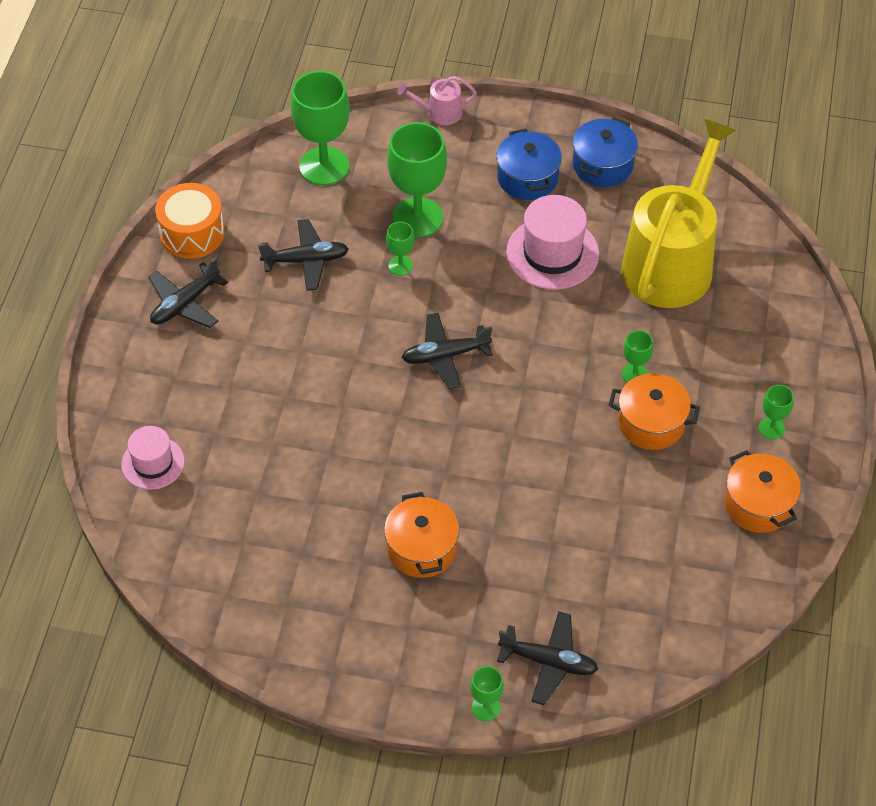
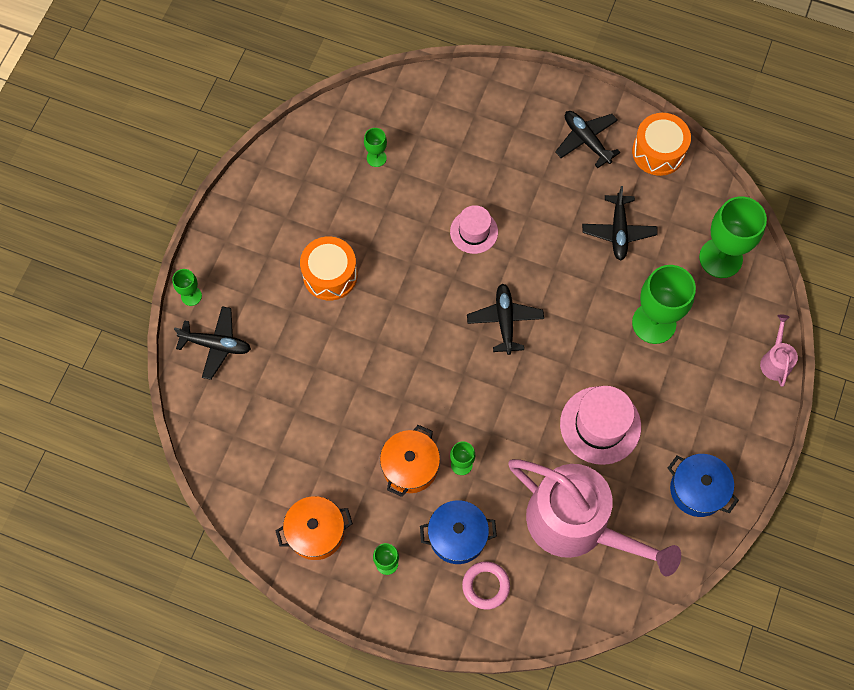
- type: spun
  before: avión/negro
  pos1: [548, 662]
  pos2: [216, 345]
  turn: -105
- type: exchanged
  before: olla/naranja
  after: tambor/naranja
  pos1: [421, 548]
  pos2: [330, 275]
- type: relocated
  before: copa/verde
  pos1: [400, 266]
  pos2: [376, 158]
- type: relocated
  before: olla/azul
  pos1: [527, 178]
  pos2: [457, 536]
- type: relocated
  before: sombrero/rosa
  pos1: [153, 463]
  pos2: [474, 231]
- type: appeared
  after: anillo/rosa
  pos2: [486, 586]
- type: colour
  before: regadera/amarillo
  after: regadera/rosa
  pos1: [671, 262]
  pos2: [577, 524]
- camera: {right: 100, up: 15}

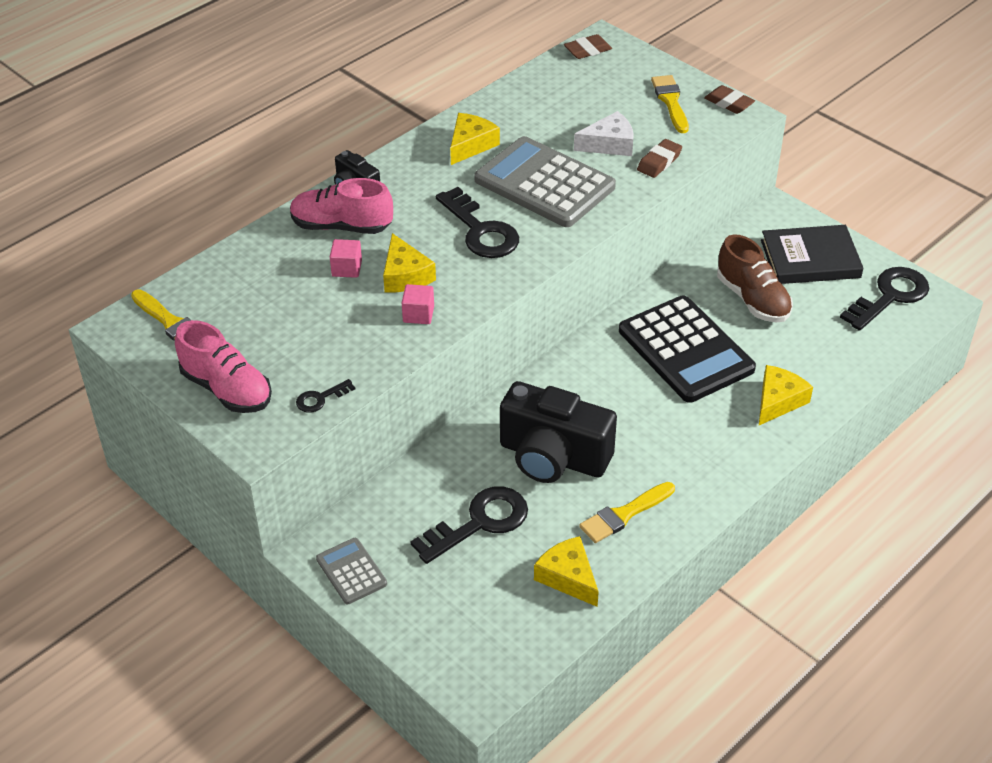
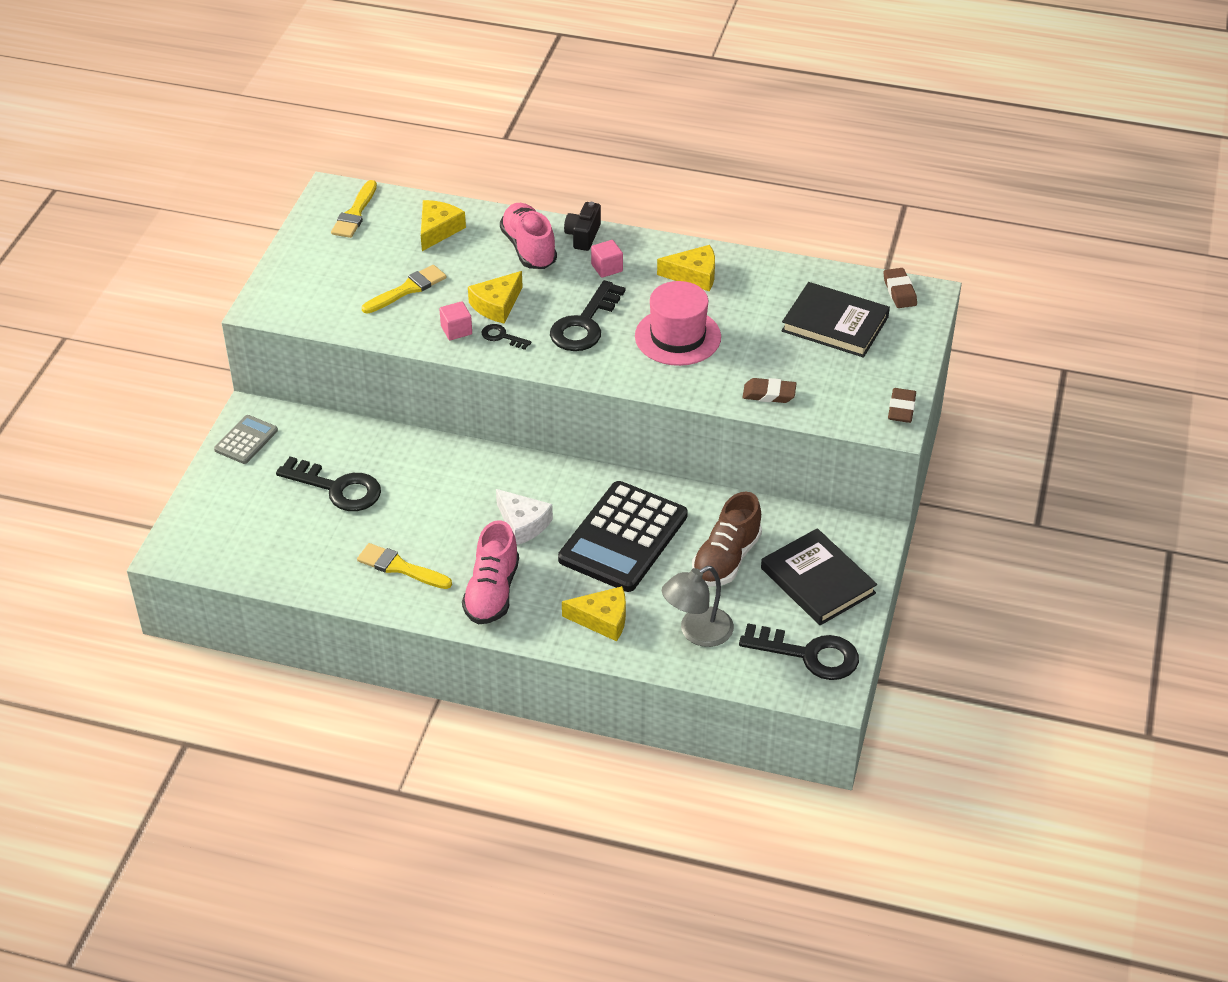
- type: relocated
  before: pincel/amarillo
  pos1: [670, 102]
  pos2: [407, 289]
- type: relocated
  before: queso/amarillo
  pos1: [568, 577]
  pos2: [438, 230]
- type: relocated
  before: zapato/rosa
  pos1: [227, 389]
  pos2: [492, 592]
- type: relocated
  before: llave/negro
  pos1: [320, 398]
  pos2: [502, 337]
- type: relocated
  before: queso/blanco
  pos1: [609, 144]
  pos2: [523, 523]
- type: relocated
  before: cubo/rosa
  pos1: [347, 268]
  pos2: [607, 268]
- type: exchanged
  before: calculadora/gris
  after: sombrero/rosa
  pos1: [544, 183]
  pos2: [678, 337]
- type: appeared
  after: lámpara/gris
  pos2: [697, 632]
- type: appeared
  after: libro/negro
  pos2: [835, 324]
- type: spun
  before: goma de borrar/marrón
  pos1: [587, 50]
  pos2: [899, 291]
  turn: 45
- type: missing
  before: cámara/negro
  pos1: [553, 457]
- camera: {right: 60, up: 0}

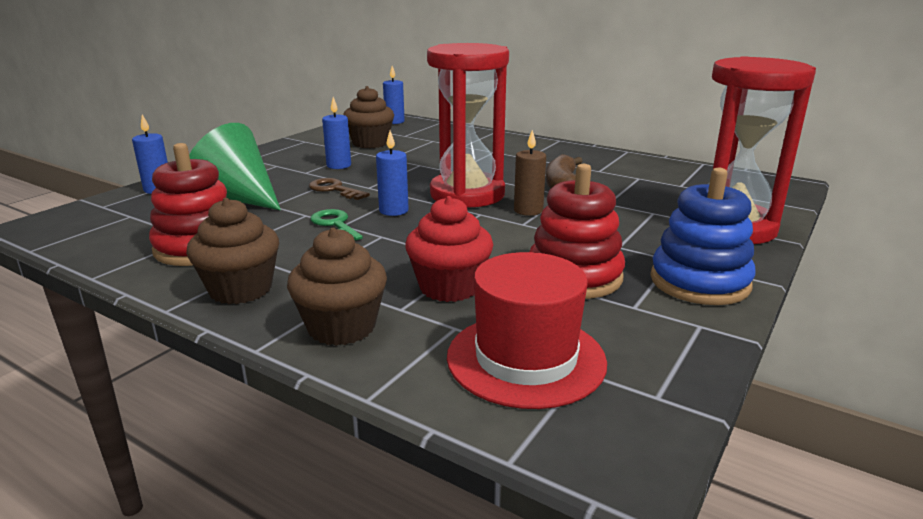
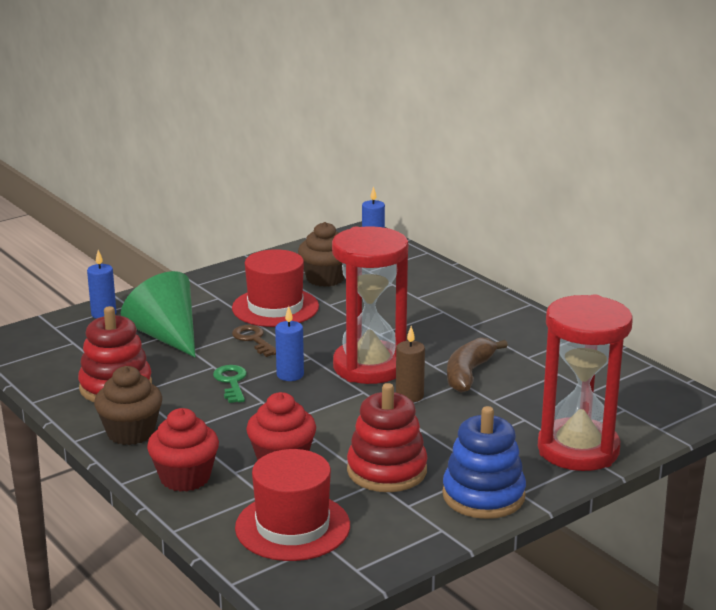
- type: colour
  before: magdalena/marrón
  after: magdalena/rojo
  pos1: [341, 327]
  pos2: [185, 478]
- type: exchanged
  before: vela/azul
  after: sombrero/rojo
  pos1: [339, 165]
  pos2: [275, 307]
- camera: {right: 20, up: 0}

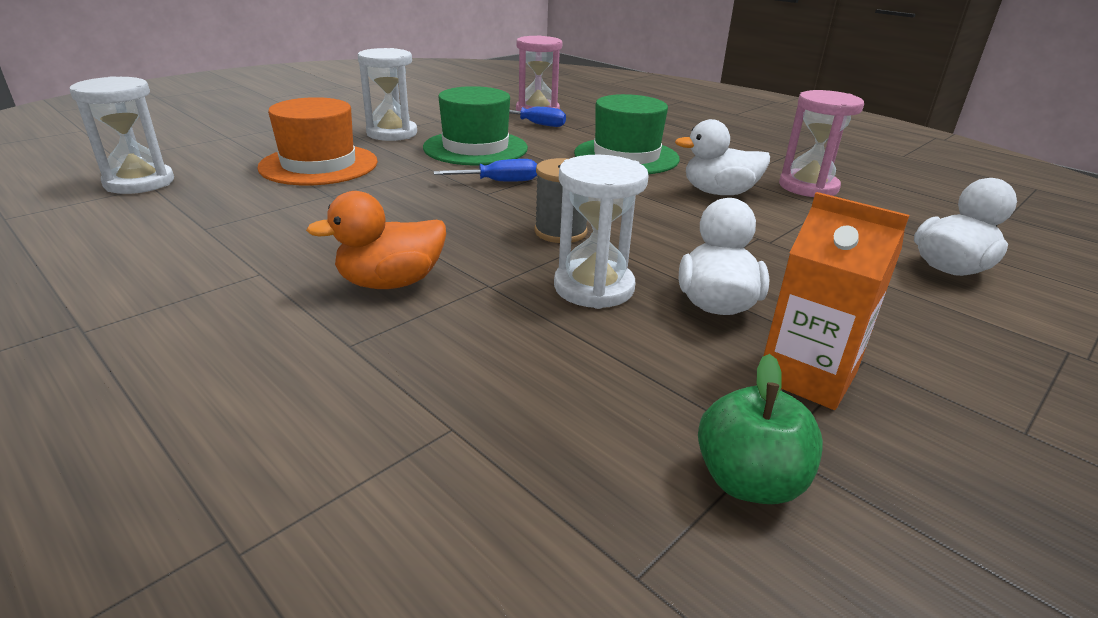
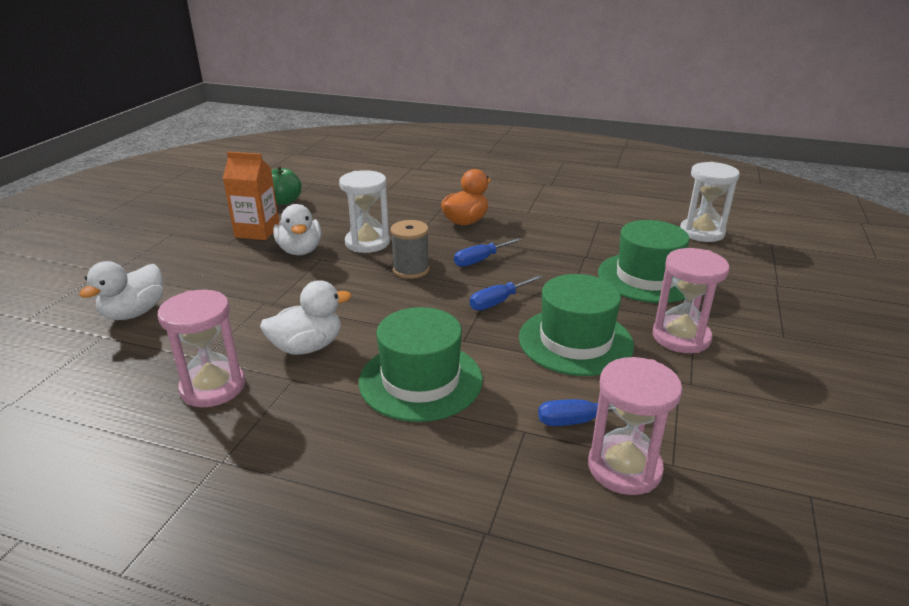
- type: appeared
  after: destornillador/azul
  pos2: [480, 260]
- type: colour
  before: sombrero/naranja
  after: sombrero/verde
  pos1: [319, 165]
  pos2: [647, 277]
- type: colour
  before: reloj de arena/blanco
  after: reloj de arena/rosa
  pos1: [392, 133]
  pos2: [681, 337]
- camera: {right: 155, up: 0}

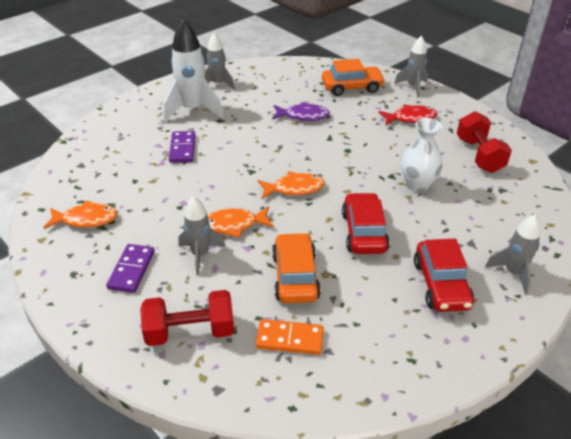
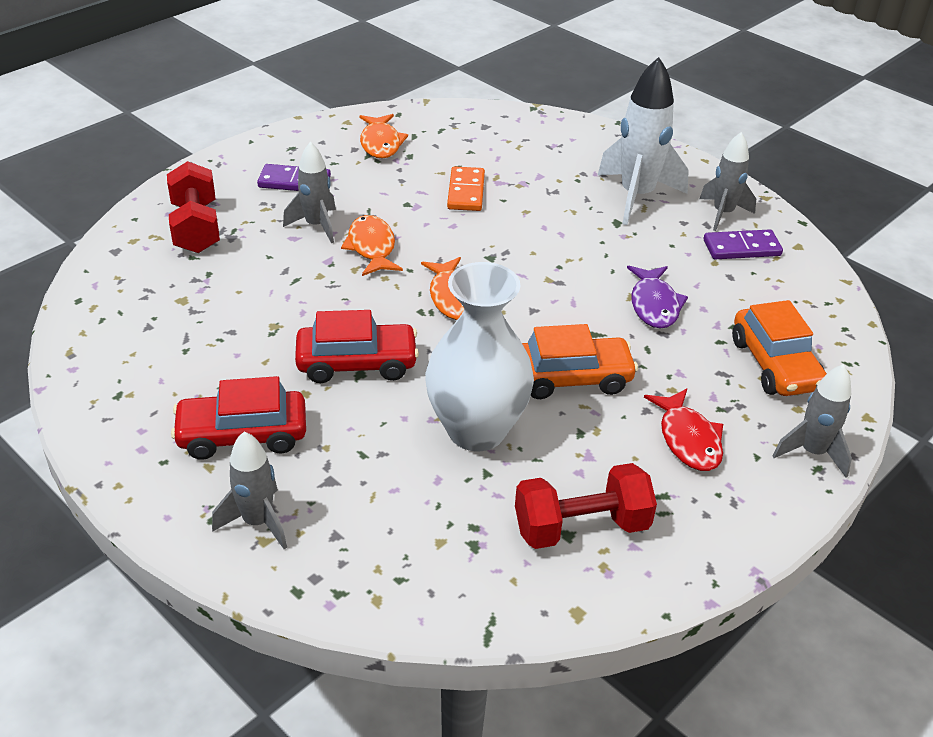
- type: size
  before: florero/blanco
  pos1: [417, 185]
  pos2: [476, 430]
  scale: 1.5
- type: relocated
  before: ficha de dominó/naranja
  pos1: [289, 339]
  pos2: [466, 192]
- type: relocated
  before: coche/naranja
  pos1: [295, 276]
  pos2: [571, 378]
- type: relocated
  before: ficha de dominó/morado
  pos1: [182, 149]
  pos2: [741, 248]
- camera: {right: 85, up: 0}

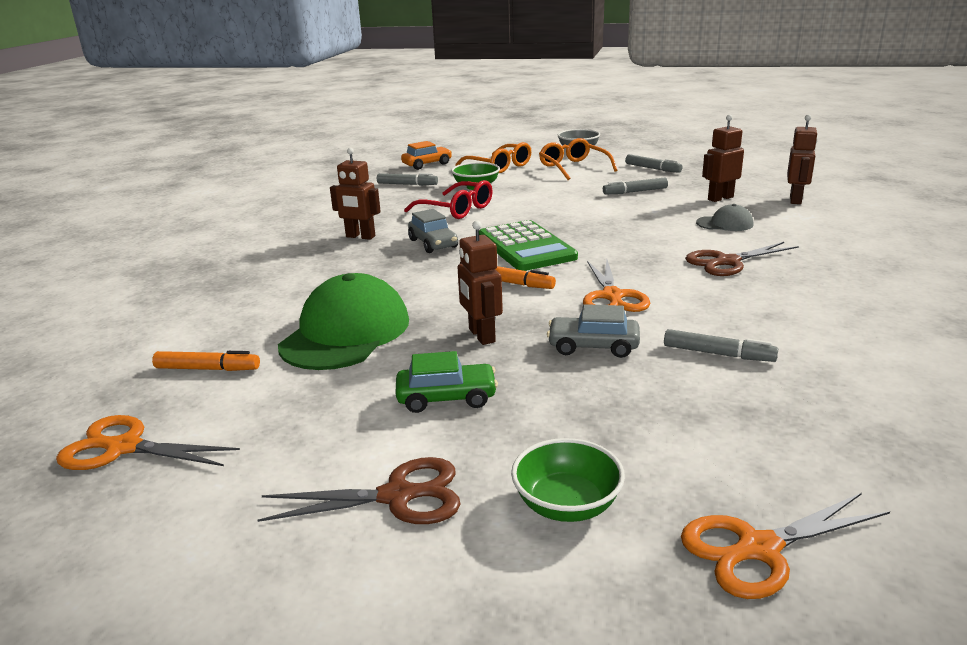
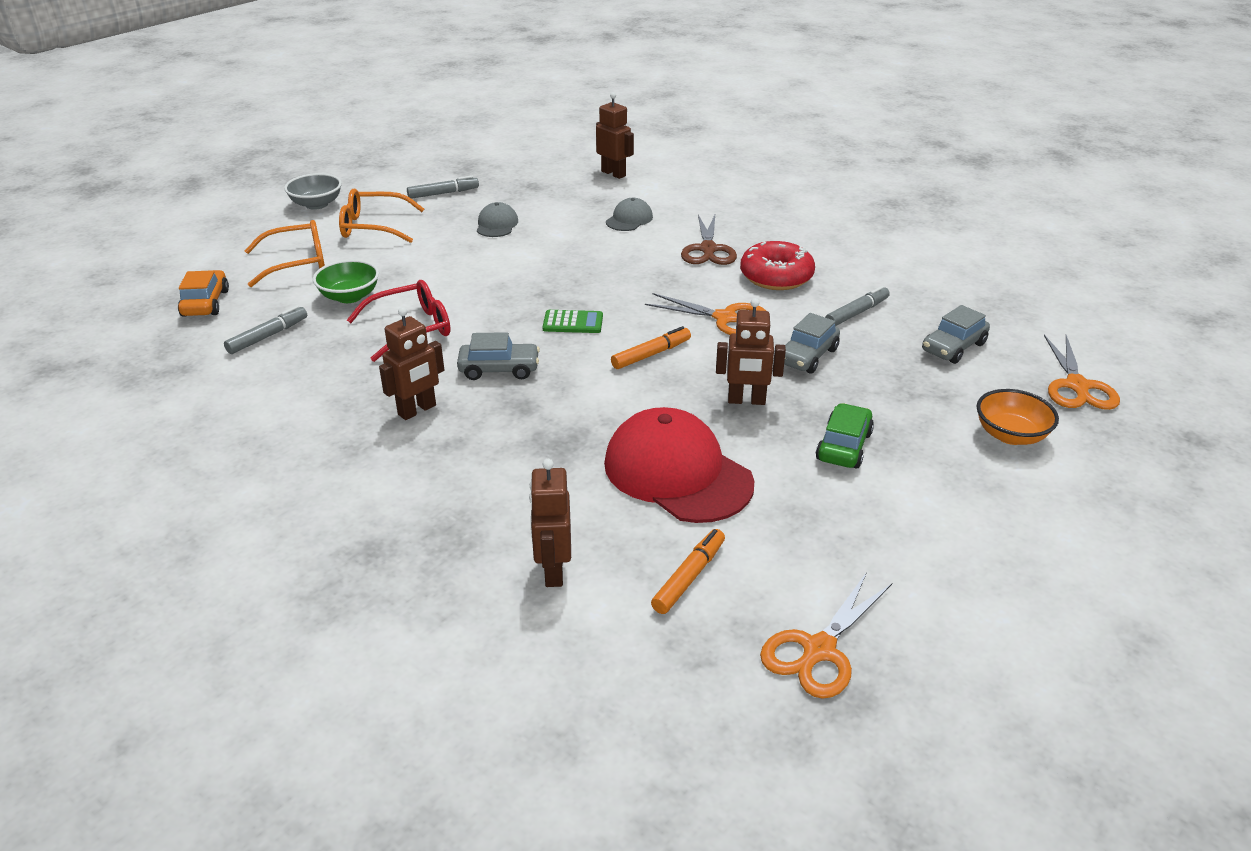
- type: exchanged
  before: rotulador/gris
  after: gorra/gris
  pos1: [635, 192]
  pos2: [497, 224]
- type: relocated
  before: robot/marrón
  pos1: [720, 198]
  pos2: [553, 571]
- type: size
  before: calculadora/verde
  pos1: [526, 247]
  pos2: [573, 322]
  scale: 0.5
- type: colour
  before: gorra/verde
  after: gorra/rojo
  pos1: [346, 333]
  pos2: [677, 473]
- type: appeared
  after: rosquilla/rojo
  pos2: [776, 277]
- type: appeared
  after: coche/gris
  pos2: [953, 347]
- type: colour
  before: cuenco/verde
  after: cuenco/naranja
  pos1: [567, 505]
  pos2: [1010, 435]
- type: missing
  before: tijeras/marrón
  pos1: [399, 496]
- camera: {right: -65, up: 10}

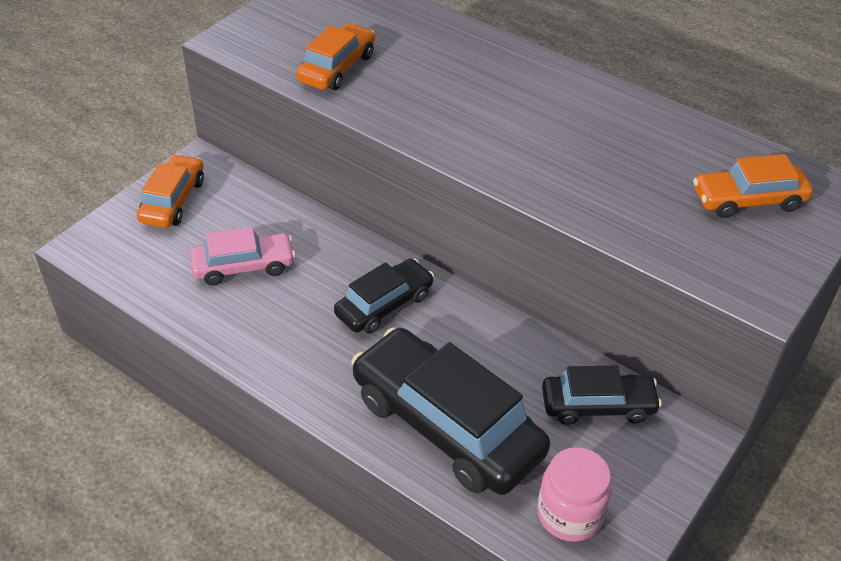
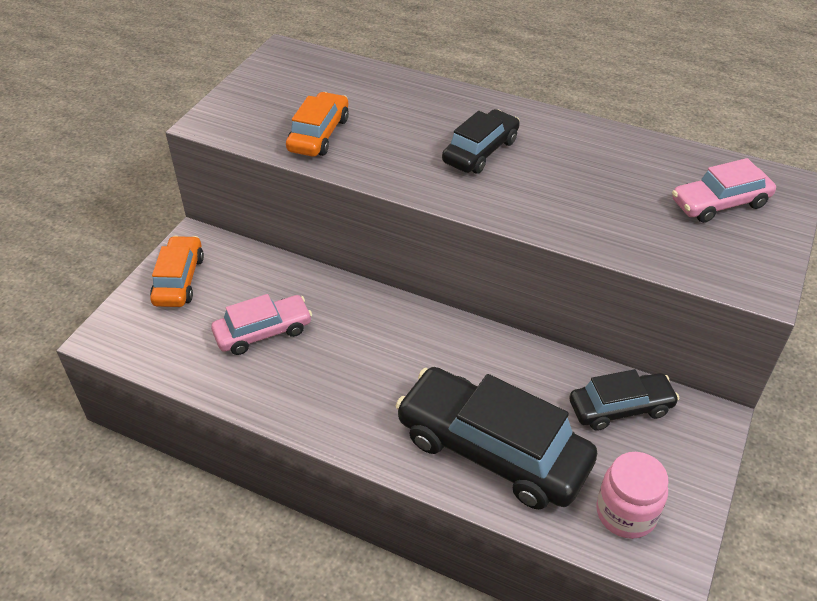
- type: relocated
  before: coche/negro
  pos1: [384, 305]
  pos2: [480, 151]
- type: colour
  before: coche/naranja
  after: coche/rosa
  pos1: [748, 200]
  pos2: [720, 203]
- camera: {right: -10, up: 0}

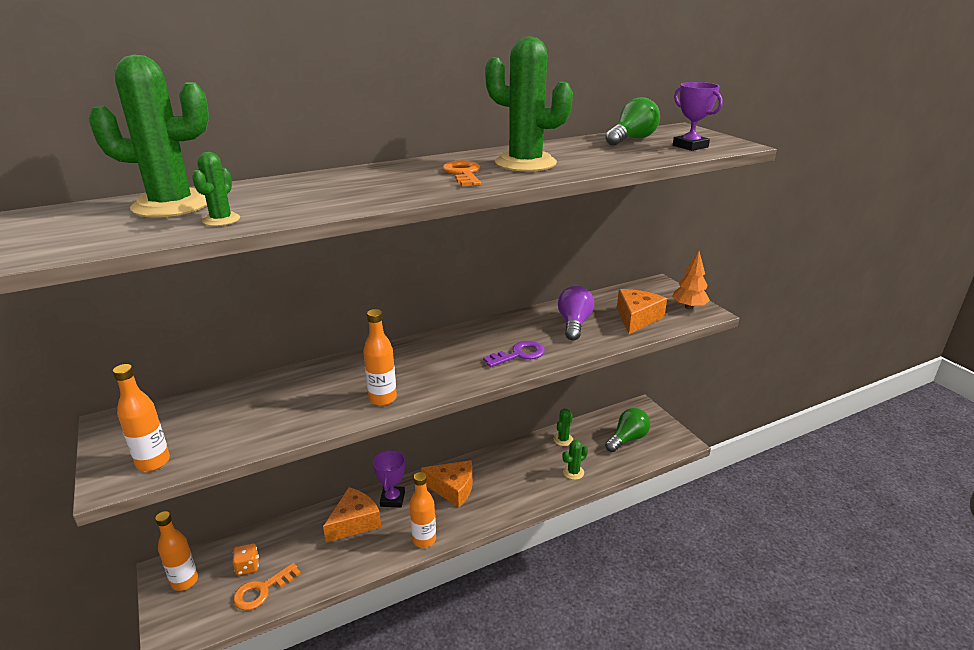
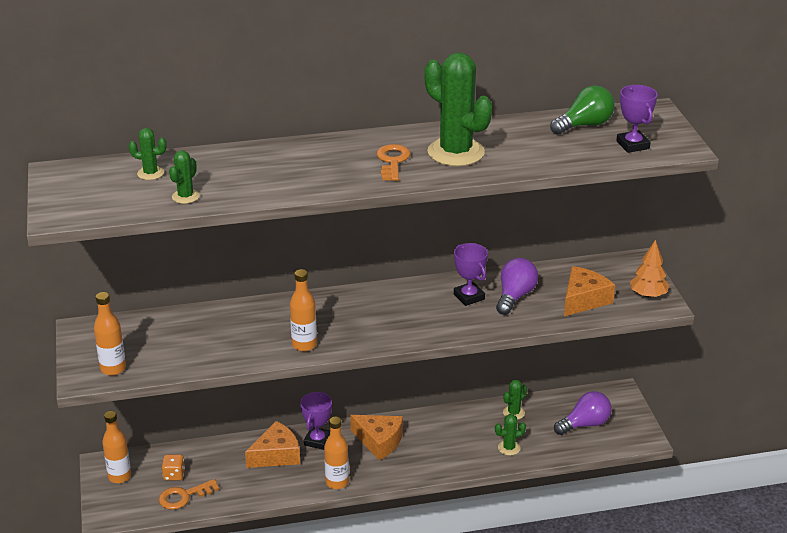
- type: size
  before: cactus/verde
  pos1: [171, 205]
  pos2: [150, 173]
  scale: 0.46
- type: appeared
  after: trofeo/morado
  pos2: [469, 297]
- type: colour
  before: bombilla/verde
  after: bombilla/morado
  pos1: [627, 439]
  pos2: [585, 424]
- type: missing
  before: llave/morado
  pos1: [519, 354]
- camera: {right: 15, up: 5}

